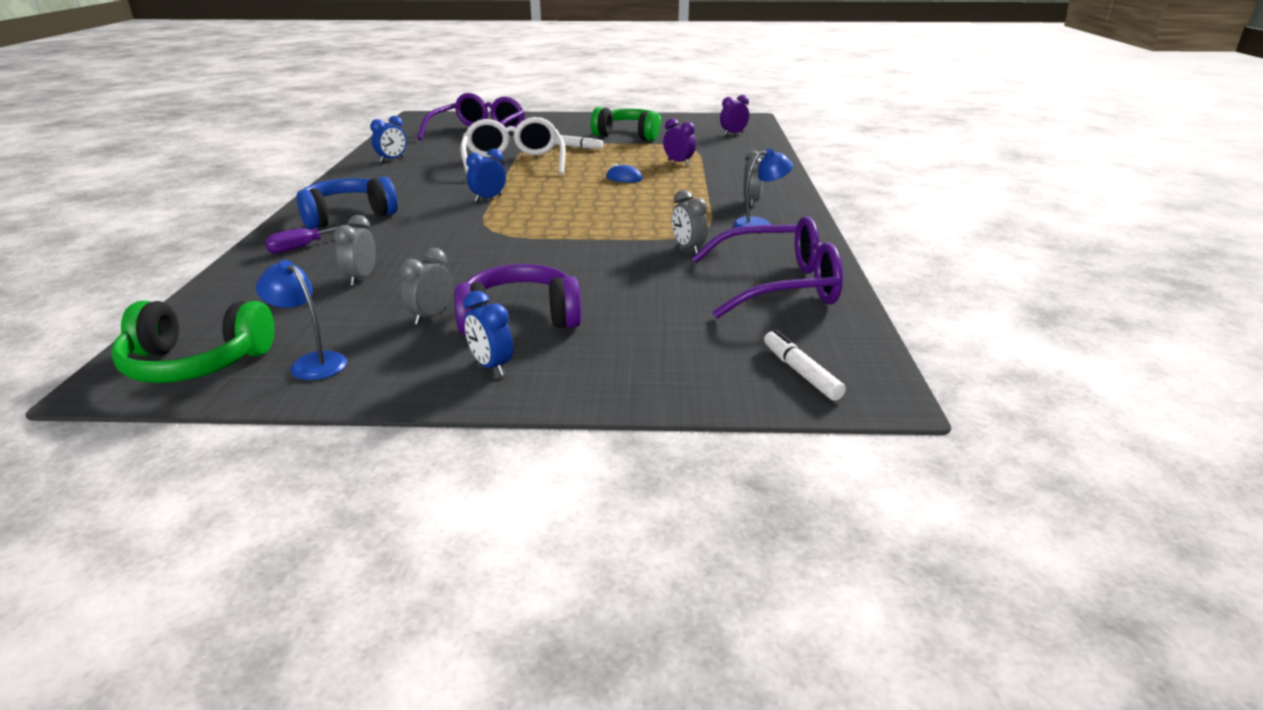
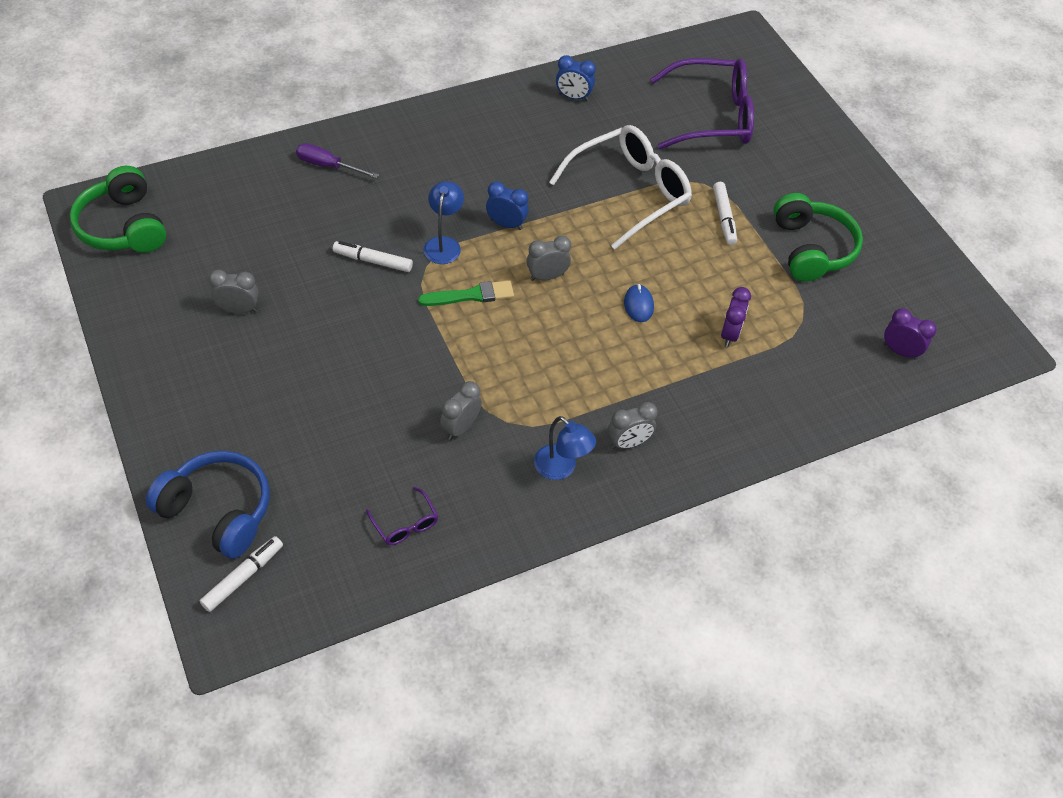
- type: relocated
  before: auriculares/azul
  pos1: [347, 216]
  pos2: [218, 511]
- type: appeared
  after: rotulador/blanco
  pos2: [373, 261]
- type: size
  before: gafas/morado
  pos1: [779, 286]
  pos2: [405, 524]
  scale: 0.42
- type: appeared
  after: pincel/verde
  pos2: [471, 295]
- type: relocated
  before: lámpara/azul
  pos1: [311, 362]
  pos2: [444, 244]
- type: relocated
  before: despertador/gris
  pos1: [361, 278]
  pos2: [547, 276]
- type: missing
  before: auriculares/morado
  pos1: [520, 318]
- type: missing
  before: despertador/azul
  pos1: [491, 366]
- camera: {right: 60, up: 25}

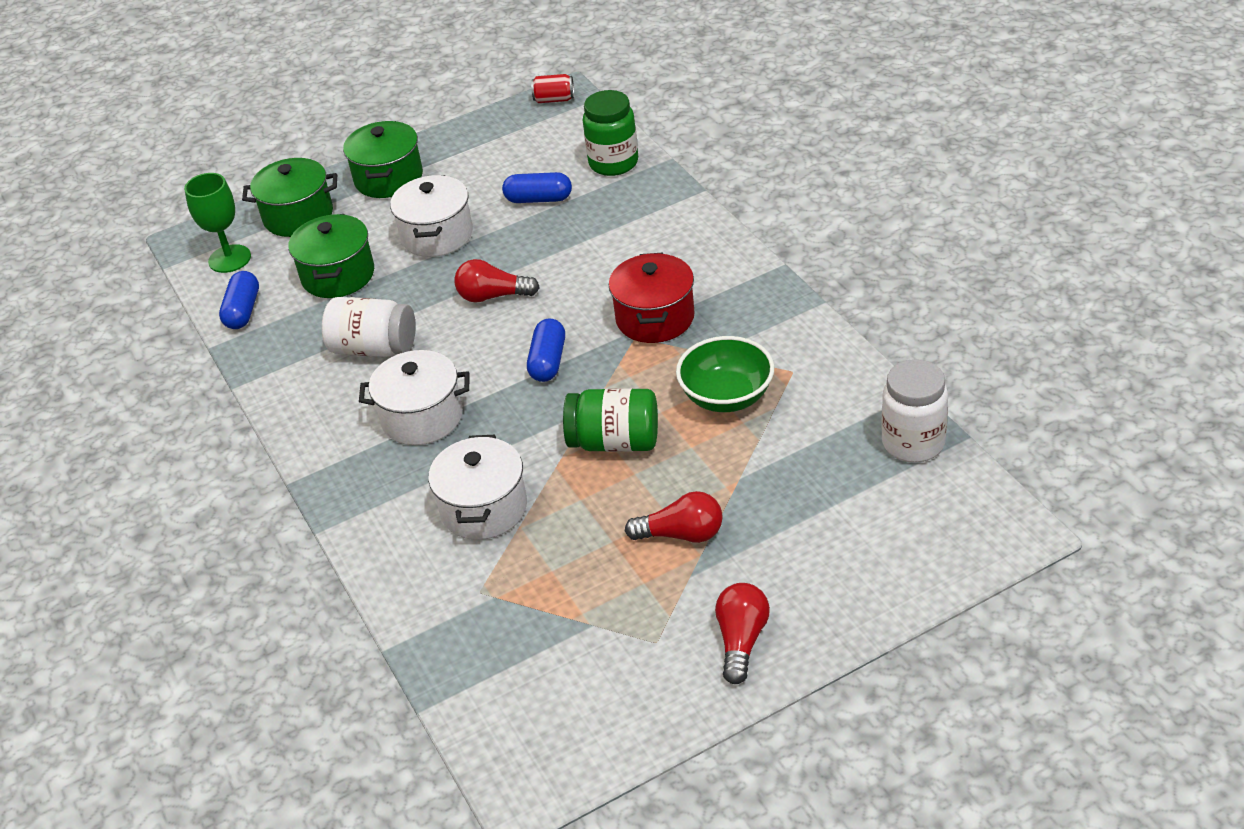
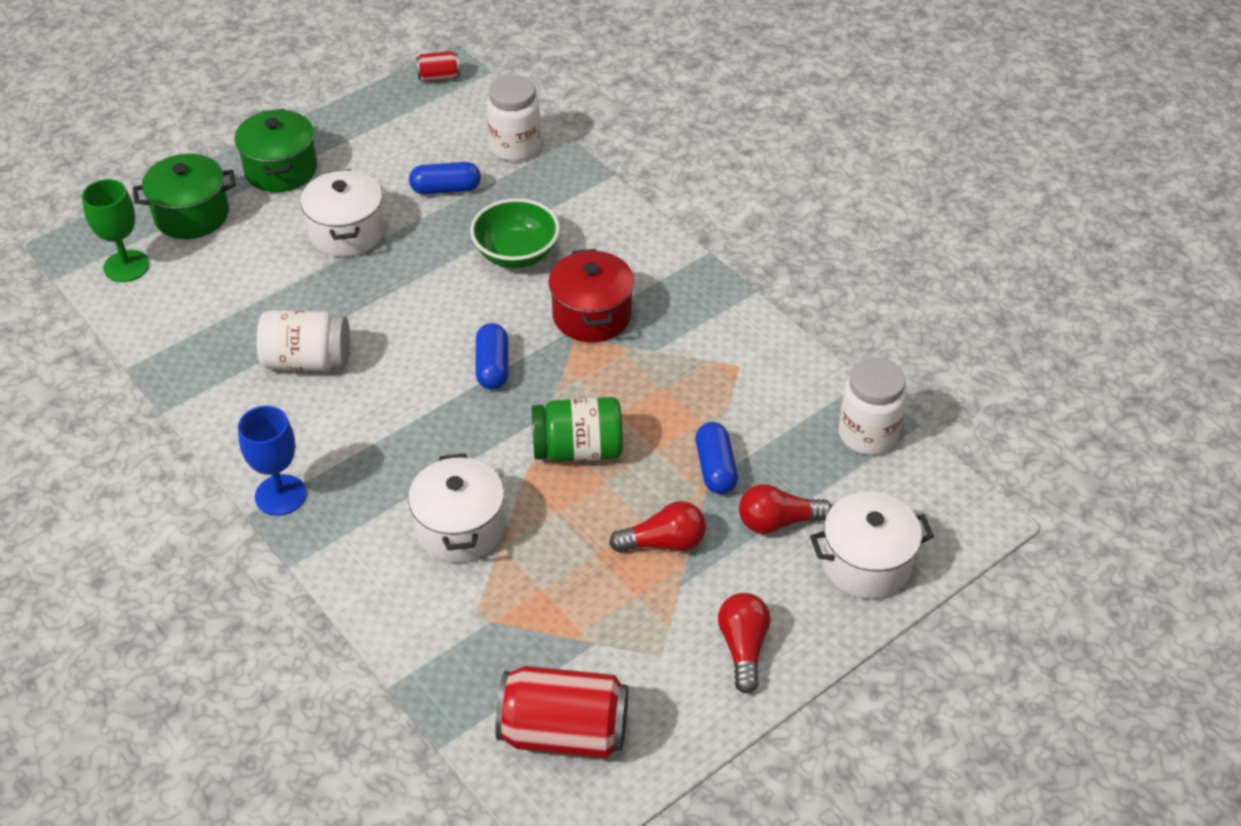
- type: appeared
  after: copa/azul
  pos2: [280, 495]
- type: relocated
  before: cuenco/verde
  pos1: [727, 396]
  pos2: [516, 254]
- type: colour
  before: tarro/verde
  after: tarro/blanco
  pos1: [613, 163]
  pos2: [515, 147]
- type: appeared
  after: lata/rojo
  pos2: [563, 732]
- type: relocated
  before: cápsula/azul
  pos1: [243, 311]
  pos2: [715, 468]
- type: relocated
  before: bombilla/rojo
  pos1: [493, 296]
  pos2: [777, 522]
- type: relocated
  before: olla/blanco
  pos1: [422, 417]
  pos2: [866, 563]
- type: missing
  before: olla/verde
  pos1: [338, 275]
- camera: {right: -15, up: 5}

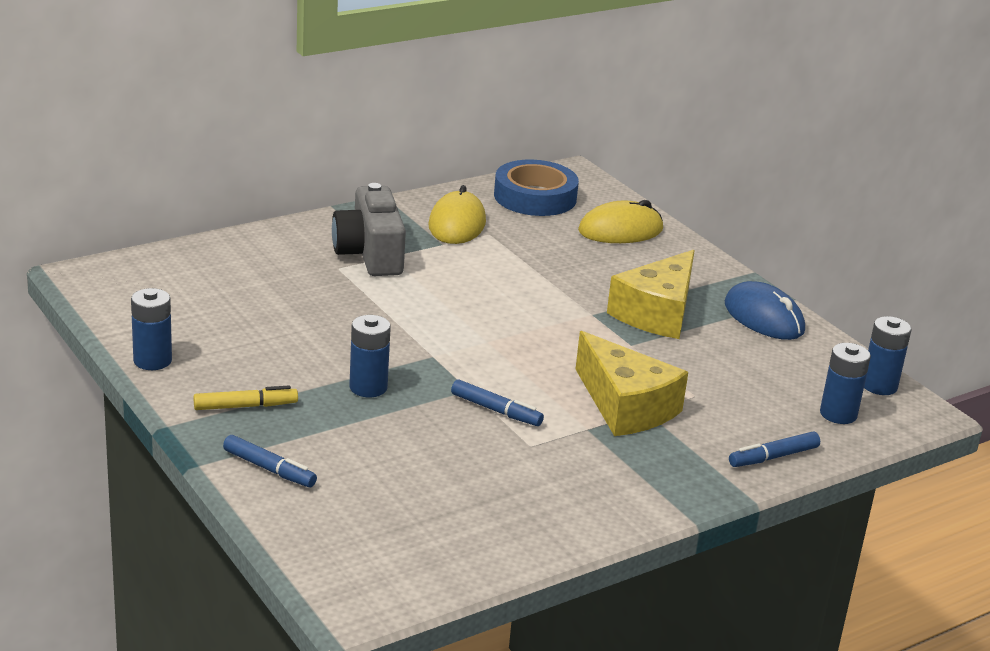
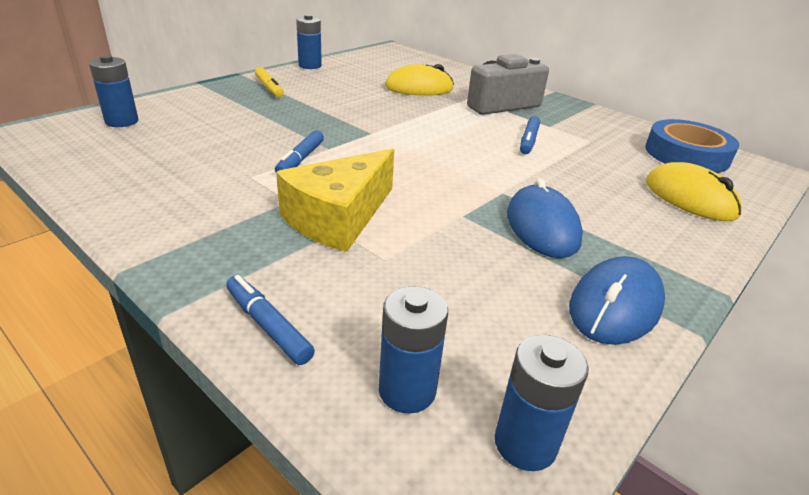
- type: relocated
  before: pila/azul
  pos1: [368, 387]
  pos2: [122, 121]
- type: relocated
  before: ratón/amarillo
  pos1: [457, 224]
  pos2: [419, 88]
- type: exchanged
  before: queso/amarillo
  after: ratón/azul
  pos1: [657, 313]
  pos2: [542, 227]
- type: relocated
  before: rotulador/azul
  pos1: [269, 469]
  pos2: [528, 141]
- camera: {right: 75, up: 5}

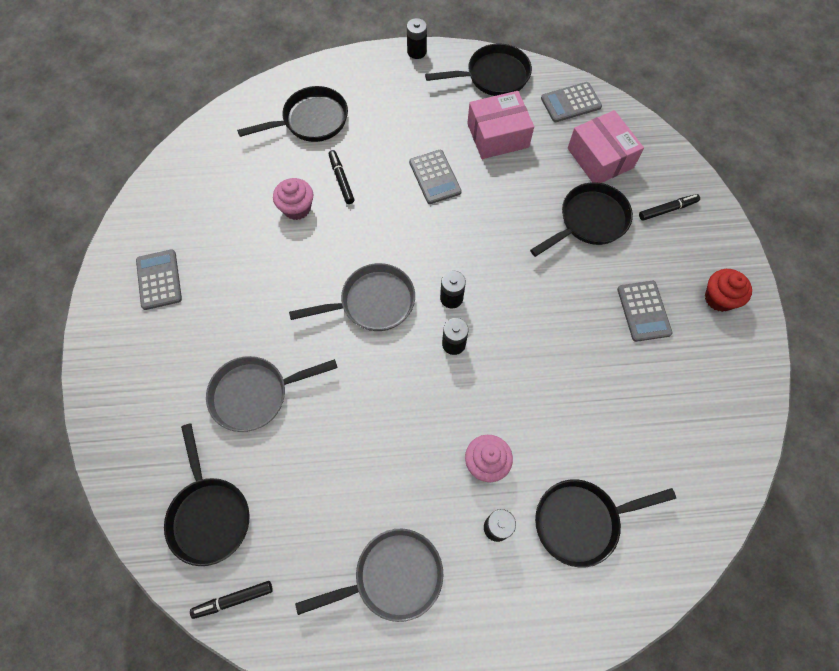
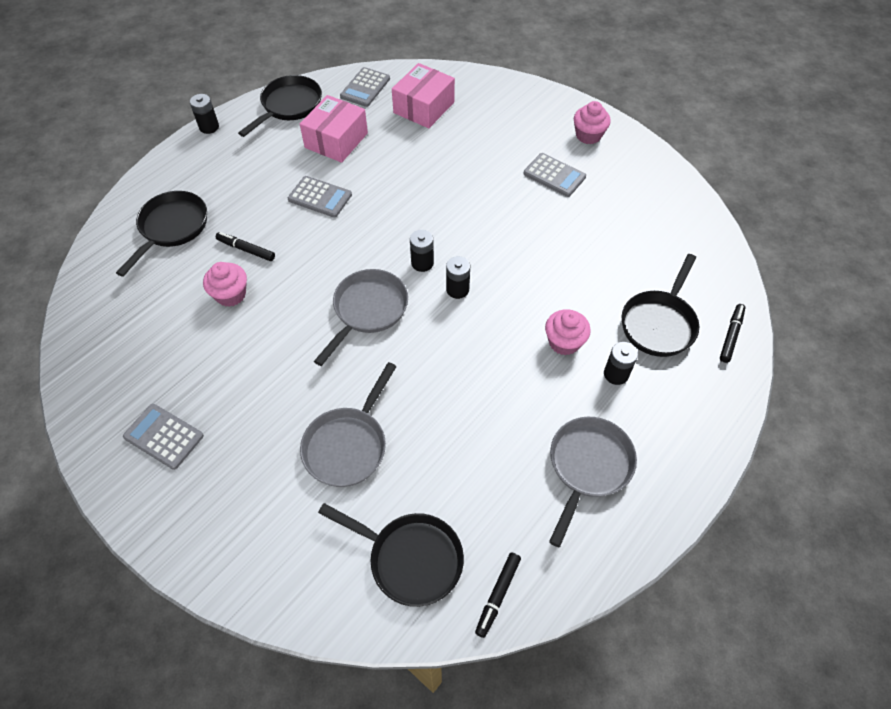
- type: spun
  before: caja/rosa
  pos1: [600, 158]
  pos2: [424, 107]
  turn: -75
- type: colour
  before: magdalena/rojo
  after: magdalena/rosa
  pos1: [719, 298]
  pos2: [588, 135]
- type: relocated
  before: rotulador/negro
  pos1: [667, 209]
  pos2: [731, 335]
- type: missing
  before: sartén/negro
  pos1: [589, 221]
- camera: {right: -45, up: -10}

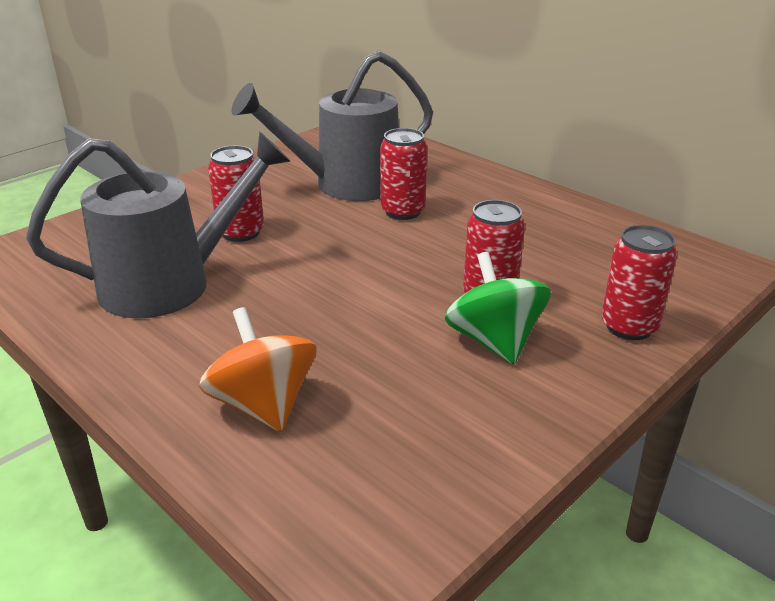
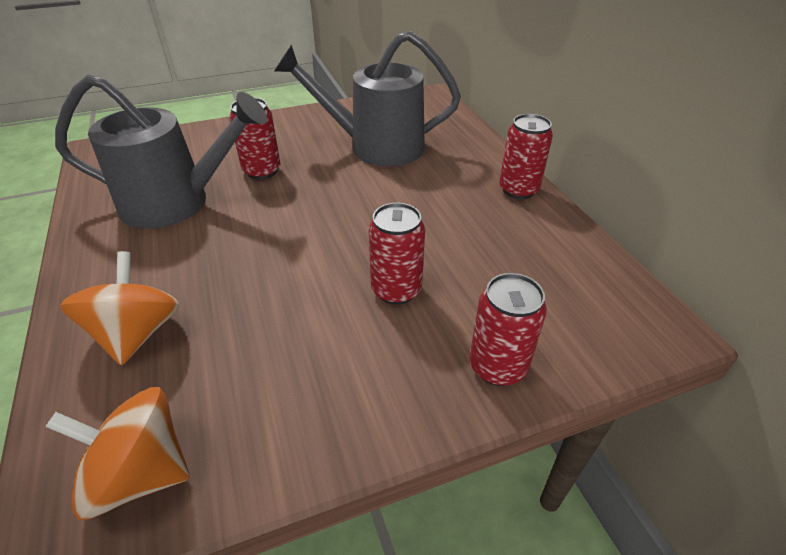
- type: appeared
  after: peonza/naranja
  pos2: [140, 473]
- type: relocated
  before: lata/rojo
  pos1: [403, 211]
  pos2: [518, 190]
- type: missing
  before: peonza/verde
  pos1: [494, 341]
- camera: {right: 25, up: 10}

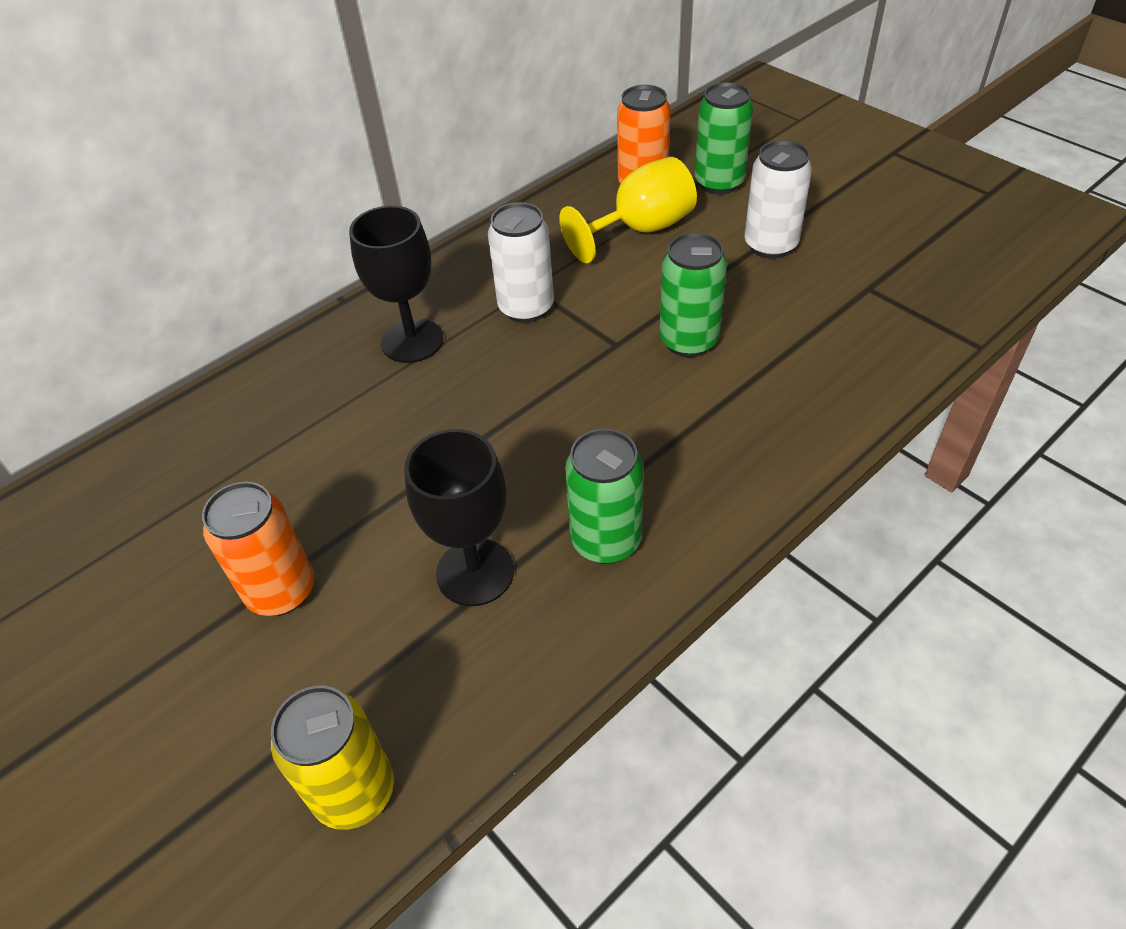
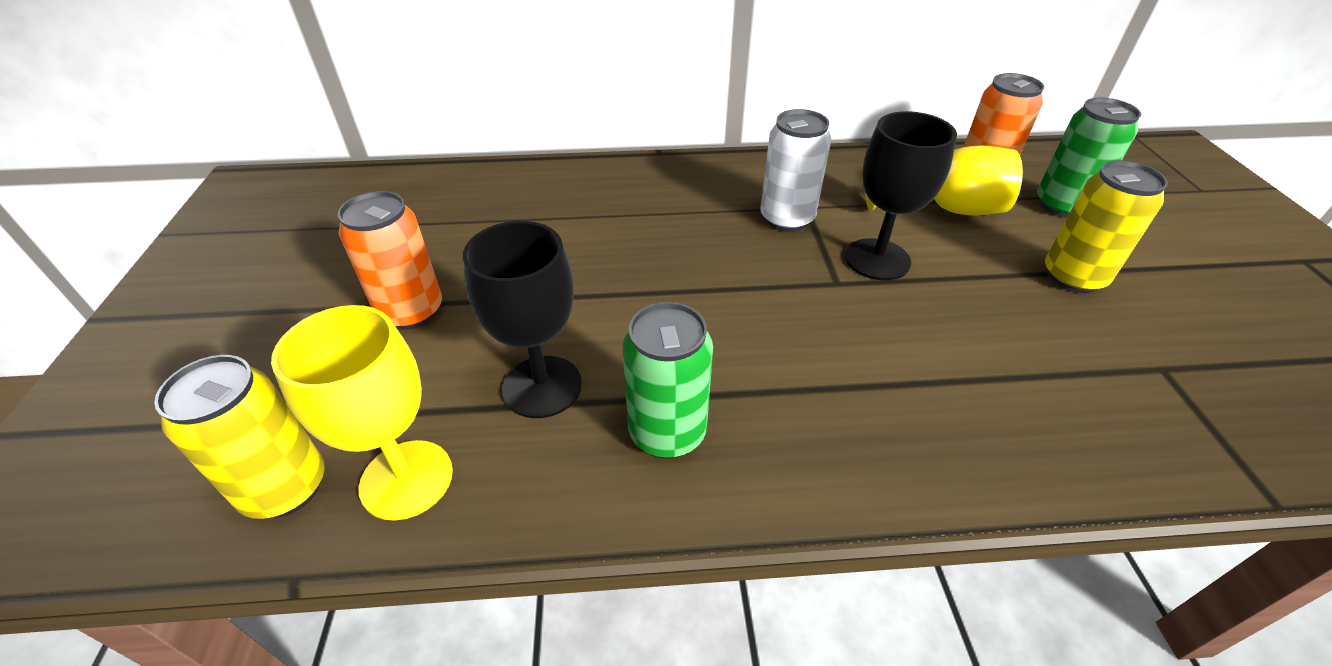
- type: appeared
  after: copa/amarillo
  pos2: [406, 479]
- type: relocated
  before: copa/negro
  pos1: [412, 341]
  pos2: [877, 259]
- type: colour
  before: lata/blanco
  after: lata/amarillo
  pos1: [770, 245]
  pos2: [1073, 277]
- type: missing
  before: lata/verde
  pos1: [688, 341]
- camera: {right: 35, up: -5}

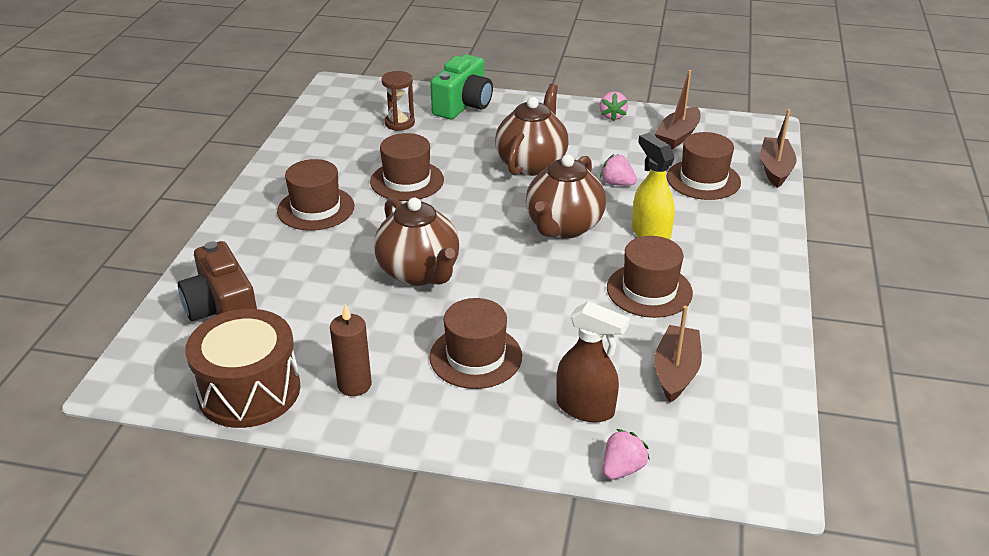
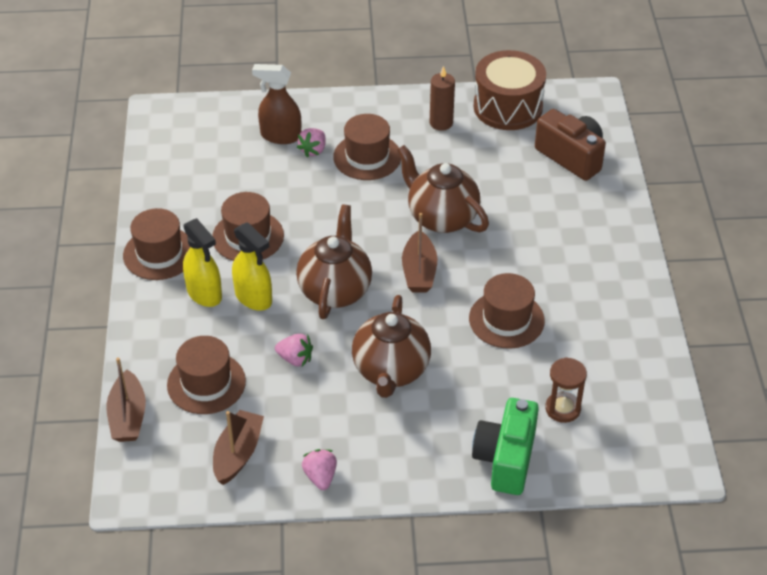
- type: relocated
  before: sombrero/marrón
  pos1: [316, 208]
  pos2: [159, 253]
- type: appeared
  after: pulverizador/amarillo
  pos2: [204, 293]
- type: relocated
  before: fresa/rosa
  pos1: [622, 469]
  pos2: [313, 150]
- type: relocated
  before: barco/marrón
  pos1: [676, 371]
  pos2: [419, 271]
- camera: {right: 165, up: 10}

